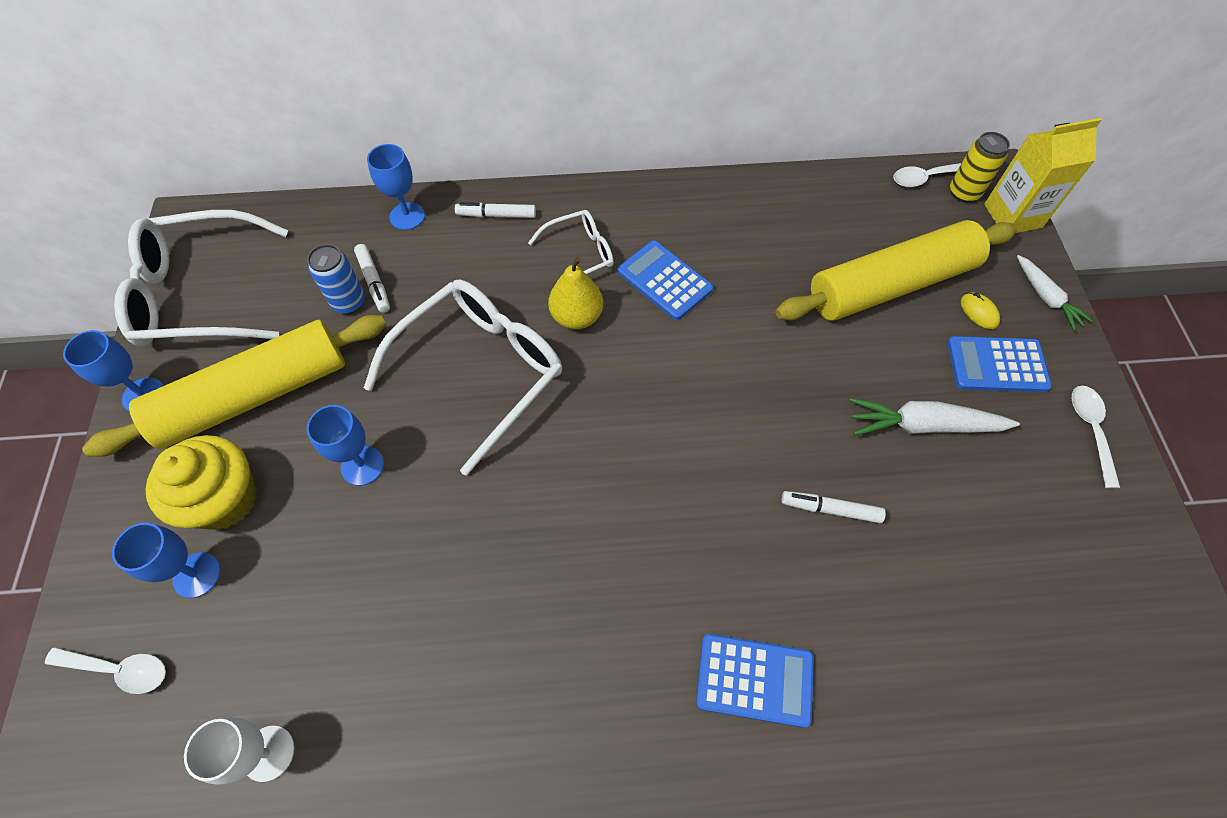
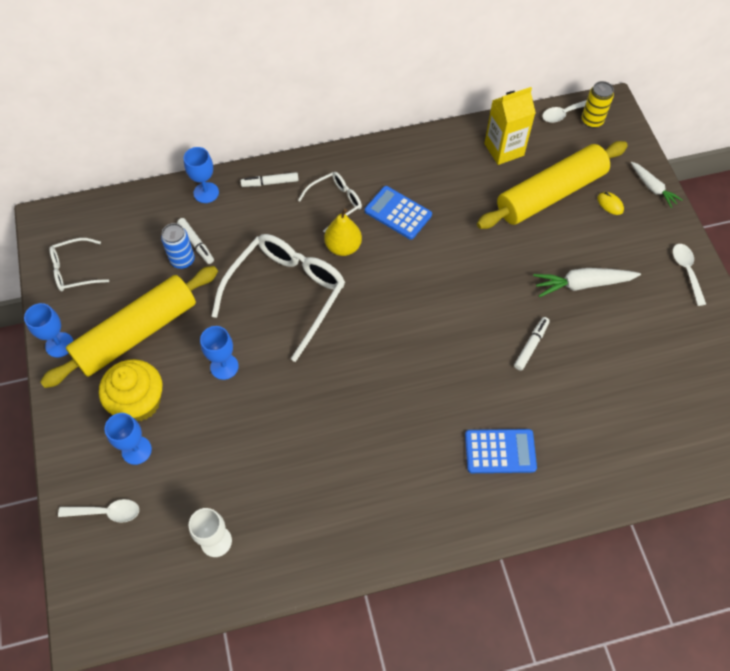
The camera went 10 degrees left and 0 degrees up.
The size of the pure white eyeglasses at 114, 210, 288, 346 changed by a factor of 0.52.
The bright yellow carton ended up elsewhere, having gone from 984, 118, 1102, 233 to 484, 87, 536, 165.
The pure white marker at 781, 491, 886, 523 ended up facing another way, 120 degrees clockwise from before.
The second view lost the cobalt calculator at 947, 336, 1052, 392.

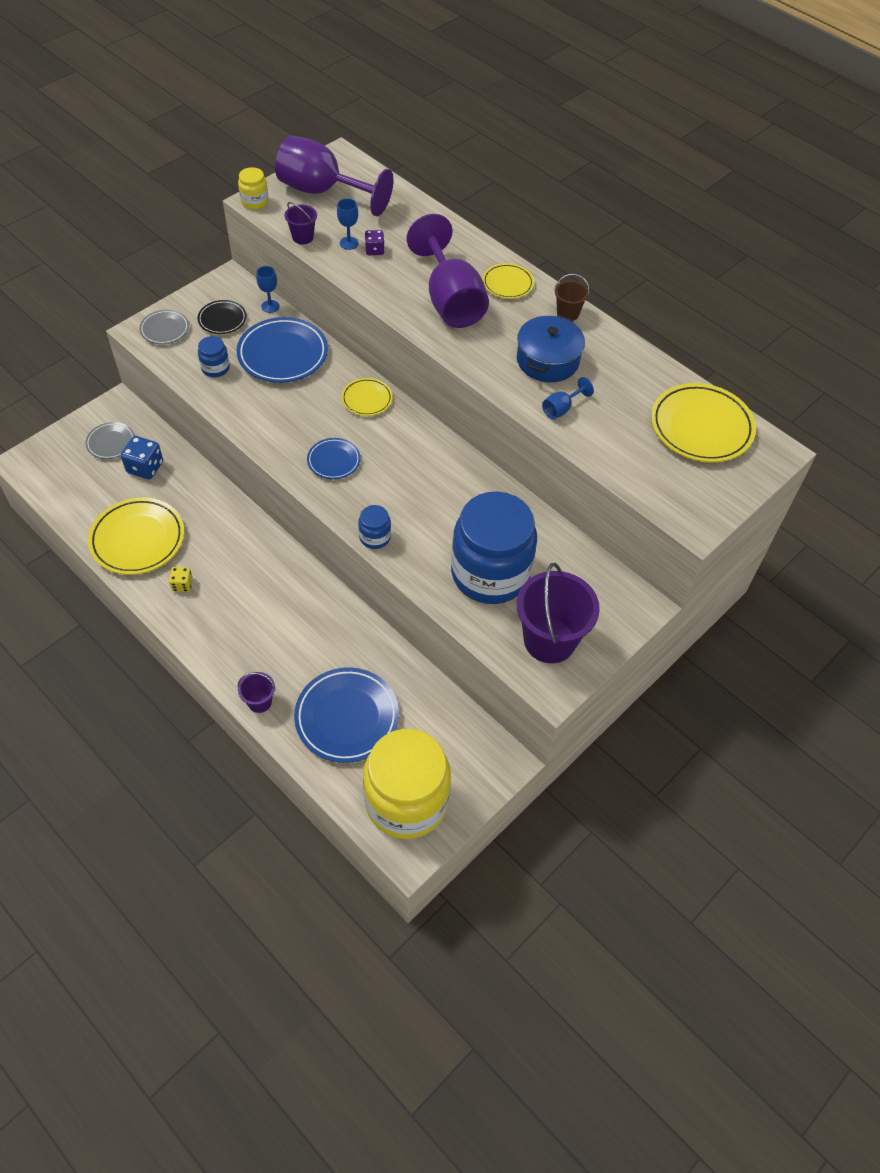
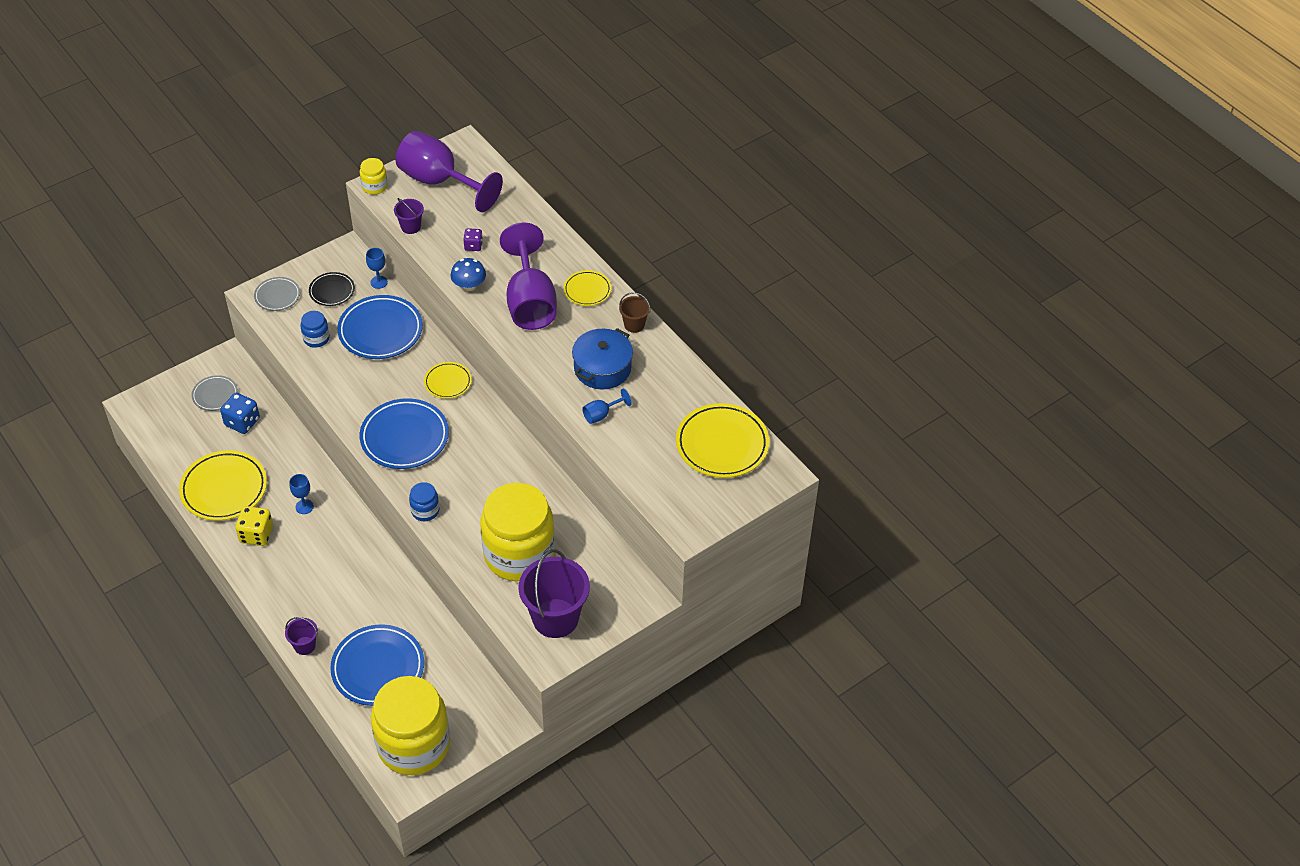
The camera went 10 degrees right and 5 degrees down.
The size of the bright yellow game die at 169, 567, 193, 592 changed by a factor of 1.66.
The cobalt goblet ended up elsewhere, having gone from 337, 198, 359, 250 to 290, 474, 314, 514.
The size of the cobalt flat dish at 307, 438, 361, 479 changed by a factor of 1.82.
The second view gained the cobalt fungus at 451, 258, 486, 291.
What was the cobalt jar at 451, 491, 537, 604 turned into the bright yellow jar at 480, 483, 555, 581.

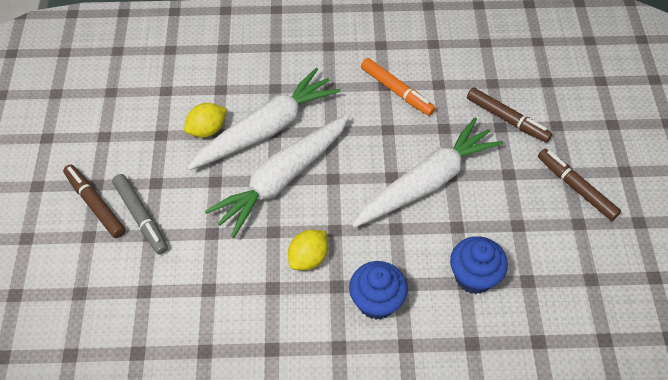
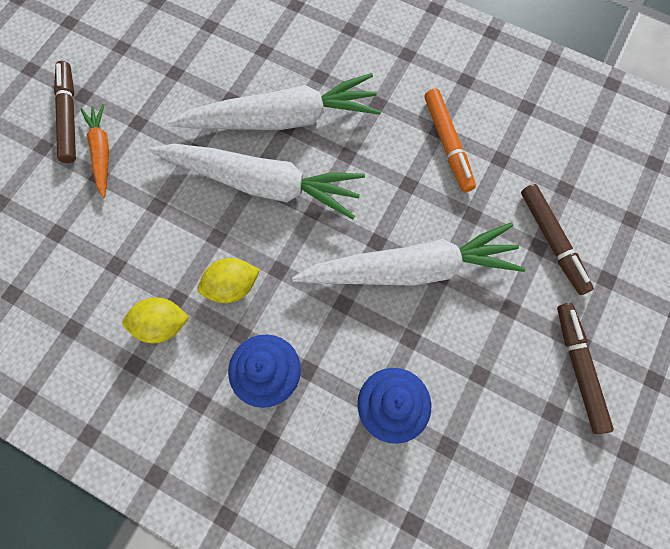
The camera went 30 degrees right and 15 degrees up.
Where the ash-grey marker stood at 112, 174, 168, 254, the bright orange root vegetable came to stand at 81, 104, 109, 198.
The bright yellow lemon ended up elsewhere, having gone from 184, 103, 227, 138 to 123, 298, 189, 343.
The pure white root vegetable at 205, 114, 350, 238 ended up facing another way, 150 degrees counterclockwise from before.

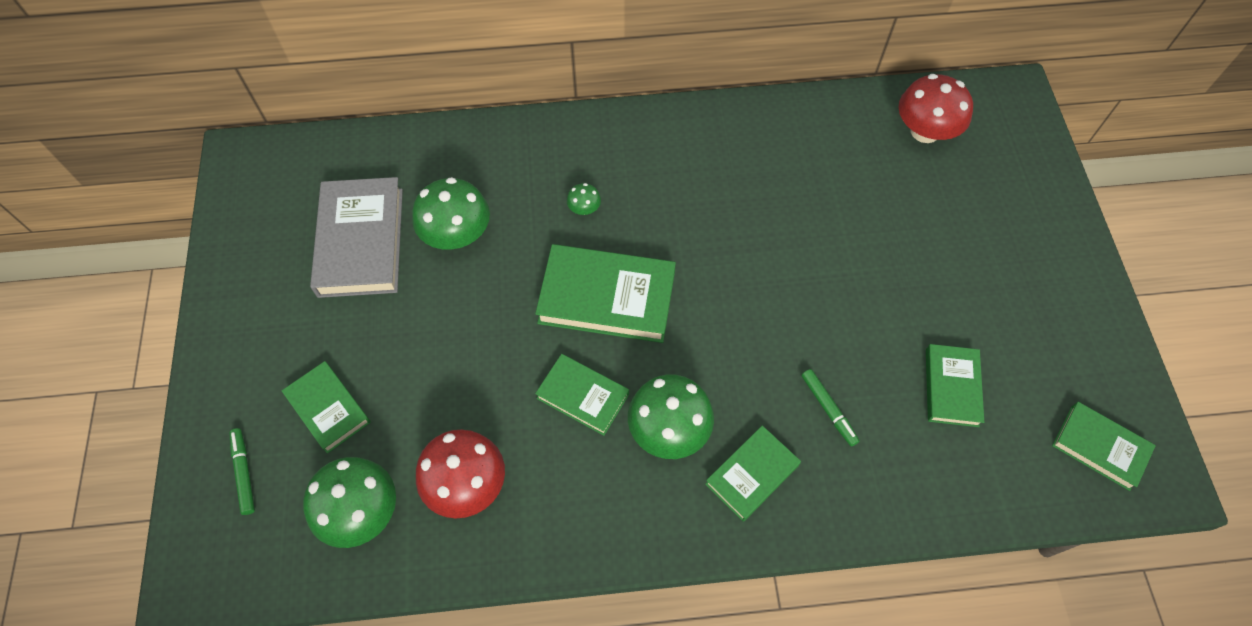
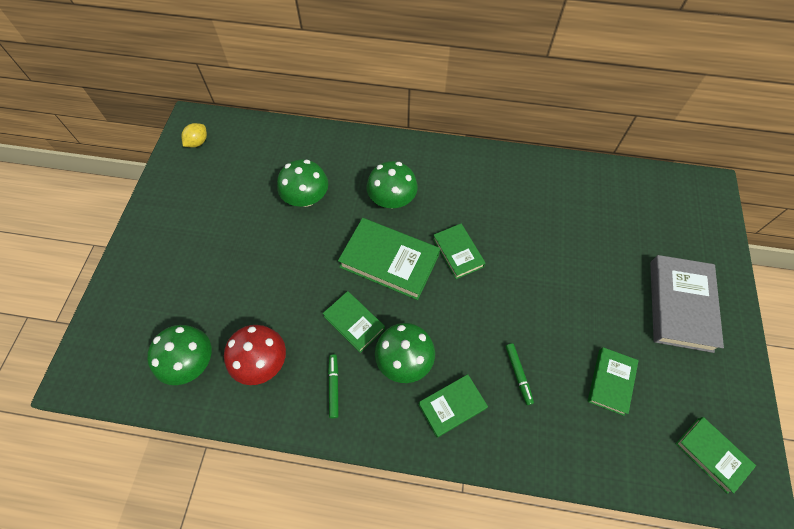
The camera went 15 degrees right and 0 degrees up.
The second view gained the bright yellow lemon at 181, 123, 207, 148.
The emerald marker ended up elsewhere, having gone from 229, 428, 255, 515 to 328, 354, 339, 419.
The size of the emerald fungus at 567, 183, 601, 215 changed by a factor of 2.17.
The emerald hardback ended up elsewhere, having gone from 282, 361, 371, 454 to 433, 224, 486, 279.
The ash-grey hardback ended up elsewhere, having gone from 310, 177, 403, 298 to 650, 255, 724, 353.
The second view lost the scarlet fungus at 899, 74, 973, 143.

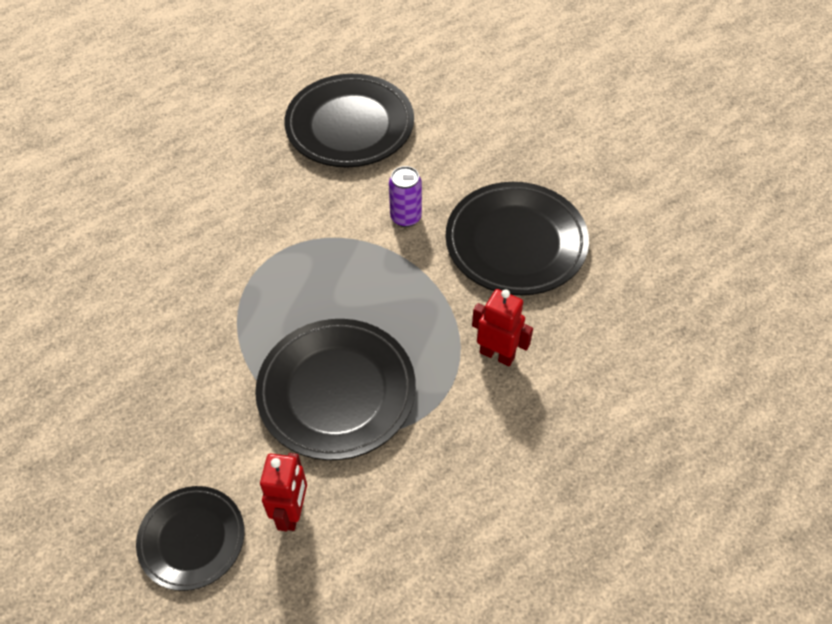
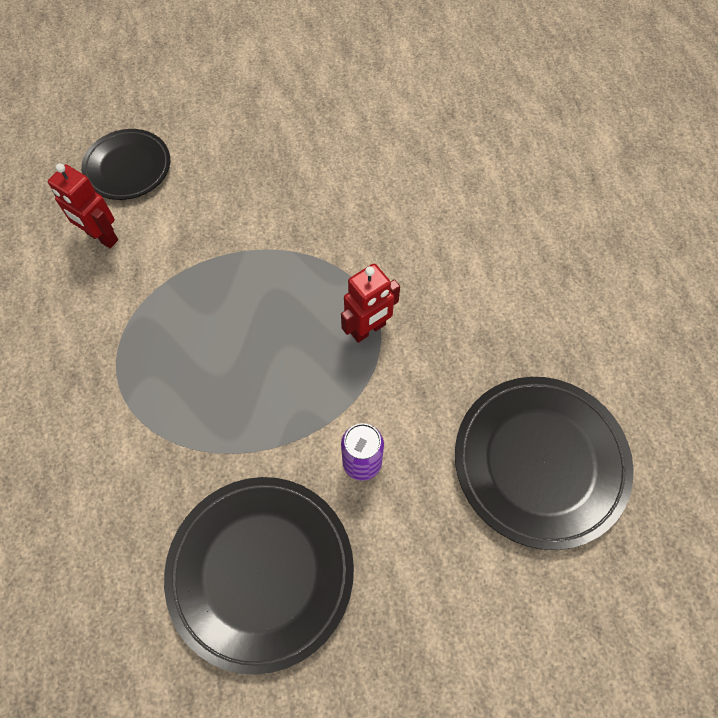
The camera went 115 degrees right and 10 degrees up.
The scarlet robot figure ended up elsewhere, having gone from 472, 289, 533, 366 to 341, 264, 400, 343.
The second view lost the jet-black flat dish at 255, 319, 416, 460.

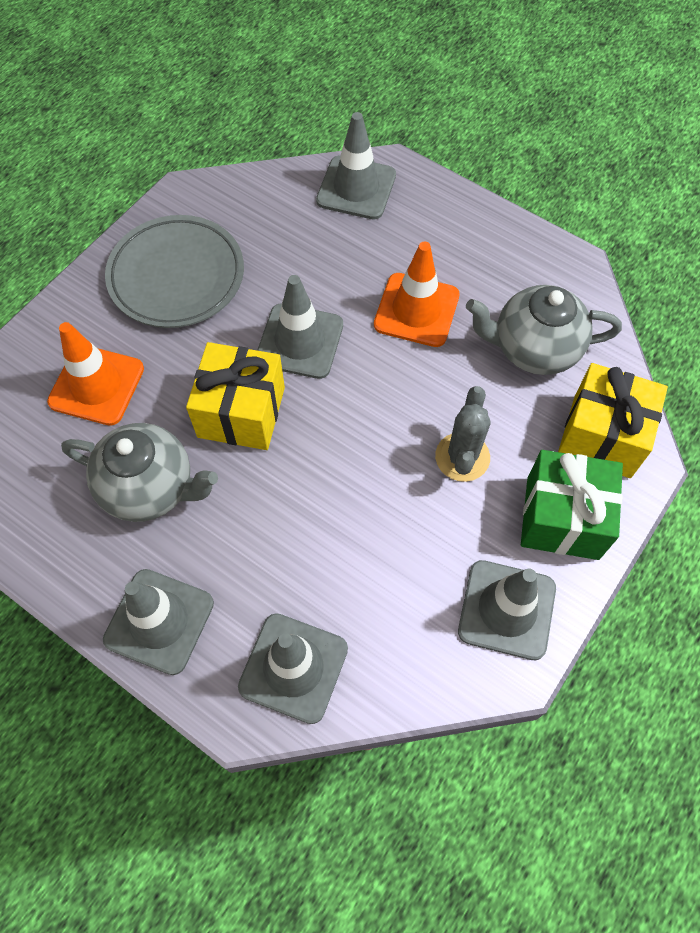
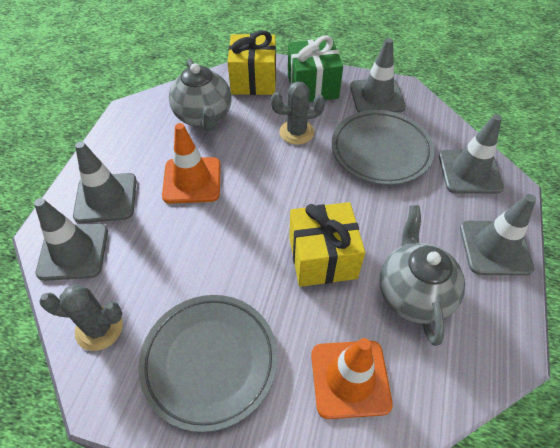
The camera went 110 degrees left and 10 degrees down.
The second view gained the ash-grey prickly plant at 39, 284, 123, 351.
The ash-grey road cone ended up elsewhere, having gone from 257, 275, 343, 379 to 73, 141, 137, 223.
The second view gained the ash-grey flat dish at 331, 110, 434, 185.

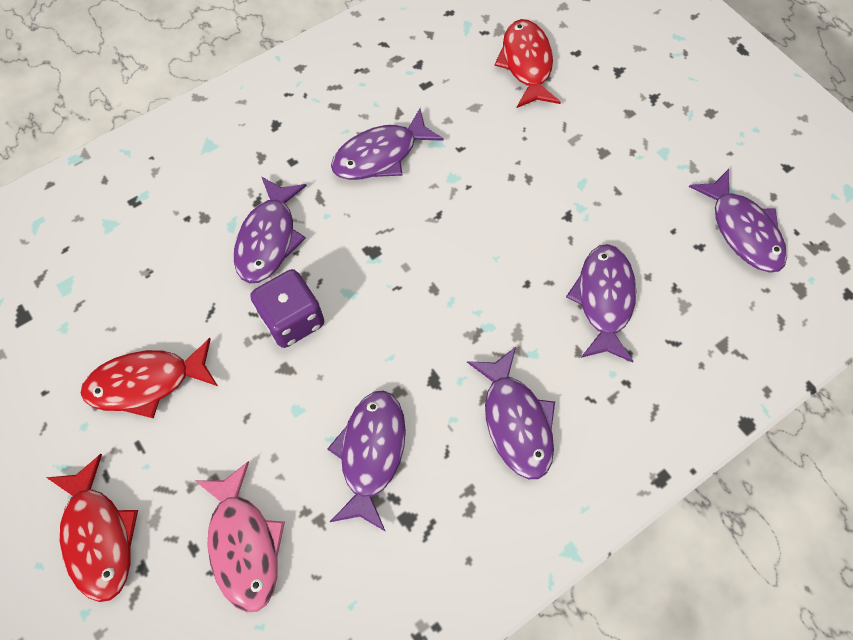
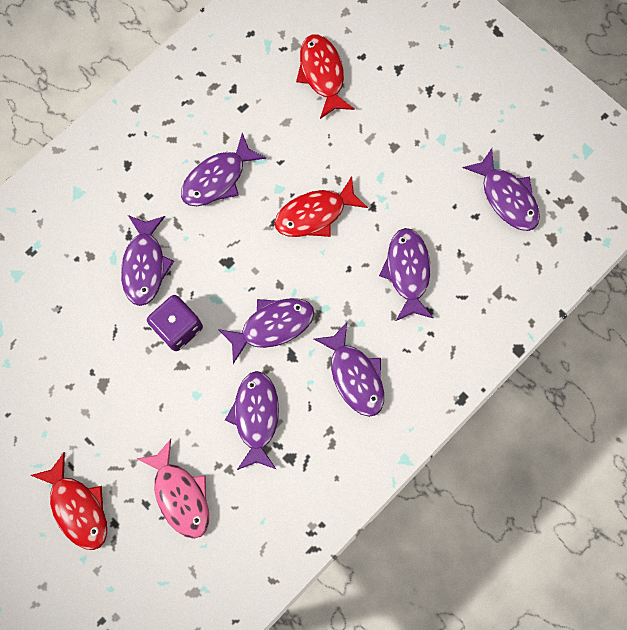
The camera went 10 degrees left and 10 degrees up.
The second view gained the royal purple fish figure at 218, 298, 314, 364.
The scarlet fish figure ended up elsewhere, having gone from 81, 338, 218, 418 to 275, 176, 368, 237.

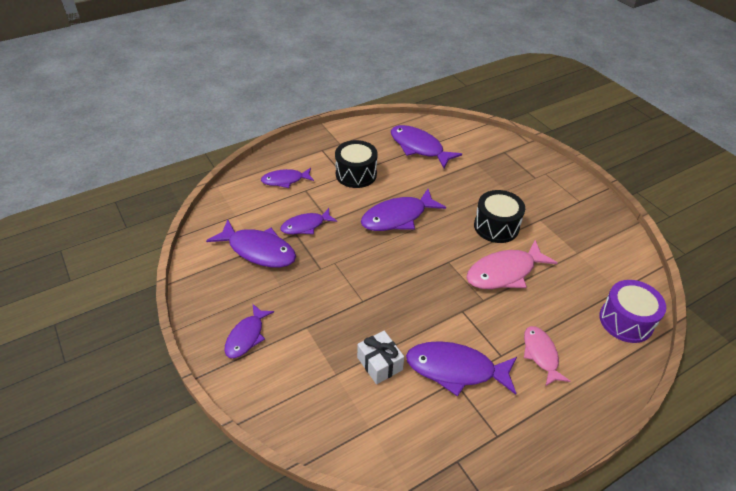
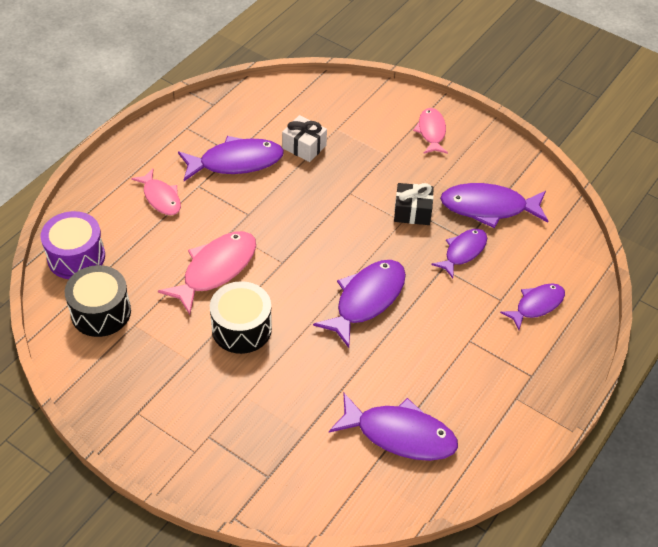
The camera went 155 degrees right and 5 degrees up.
The jet-black toy drum ended up elsewhere, having gone from 335, 140, 378, 188 to 65, 265, 131, 337.
The second view gained the jet-black present at 394, 183, 434, 225.
What was the royal purple fish figure at 224, 304, 274, 358 turned into the rosy fish figure at 413, 108, 448, 154.

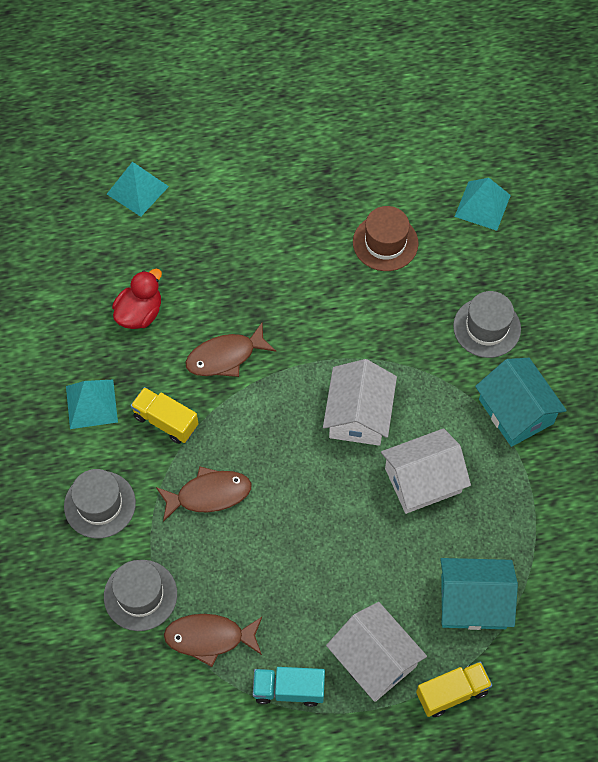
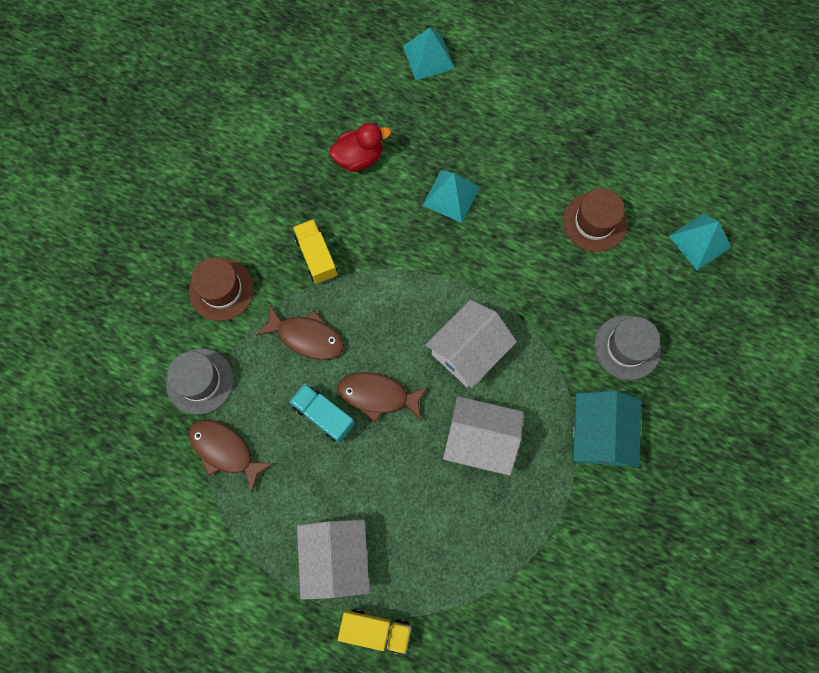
The camera went 35 degrees right and 10 degrees up.
What was the ash-grey tall hat at 64, 469, 136, 539 turned into the russet tall hat at 189, 258, 254, 321.
The turquoise truck ended up elsewhere, having gone from 253, 667, 325, 707 to 289, 383, 355, 443.
The russet fish figure ended up elsewhere, having gone from 185, 323, 276, 377 to 337, 372, 428, 422.
The turquoise pyramid shape ended up elsewhere, having gone from 66, 380, 118, 429 to 423, 170, 480, 223.
The second view lost the turquoise house at 440, 558, 518, 630.

